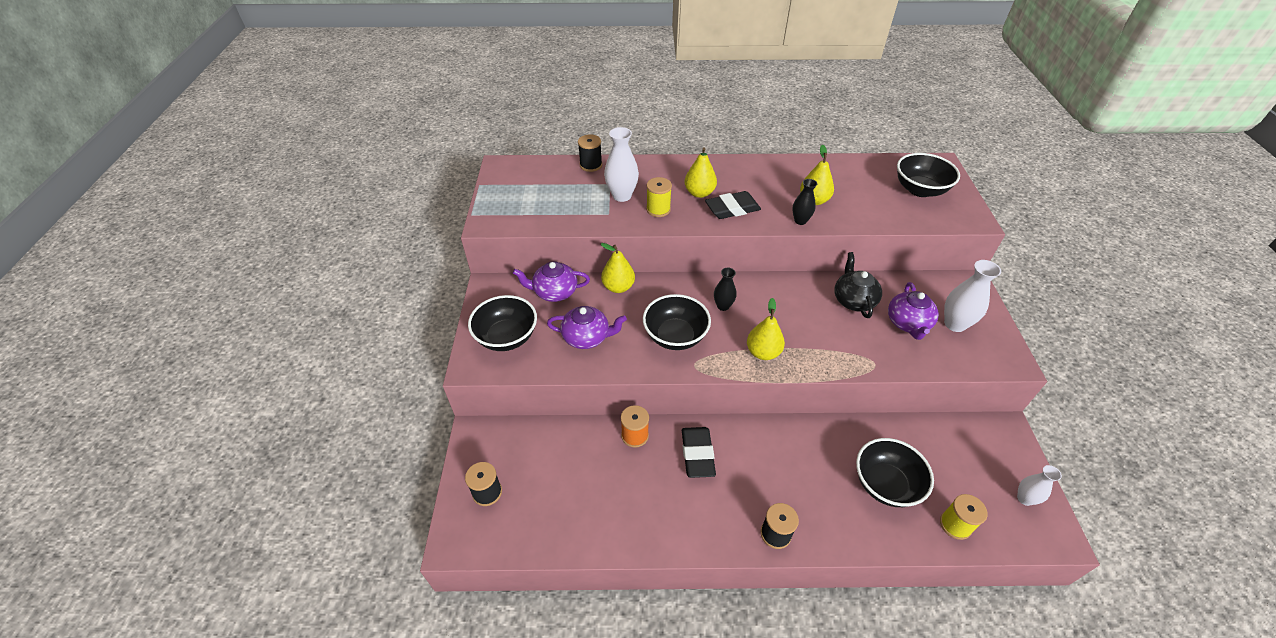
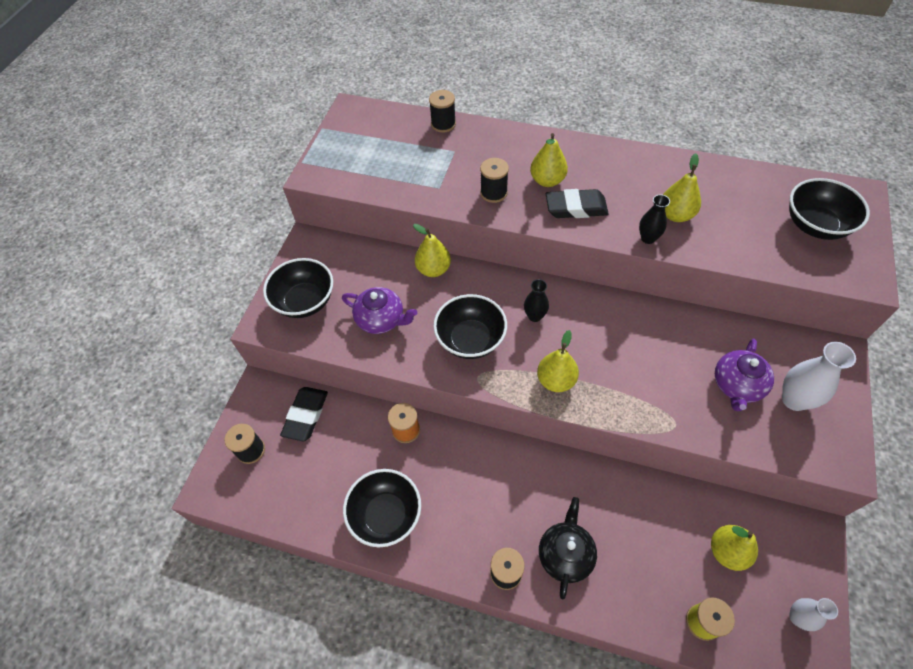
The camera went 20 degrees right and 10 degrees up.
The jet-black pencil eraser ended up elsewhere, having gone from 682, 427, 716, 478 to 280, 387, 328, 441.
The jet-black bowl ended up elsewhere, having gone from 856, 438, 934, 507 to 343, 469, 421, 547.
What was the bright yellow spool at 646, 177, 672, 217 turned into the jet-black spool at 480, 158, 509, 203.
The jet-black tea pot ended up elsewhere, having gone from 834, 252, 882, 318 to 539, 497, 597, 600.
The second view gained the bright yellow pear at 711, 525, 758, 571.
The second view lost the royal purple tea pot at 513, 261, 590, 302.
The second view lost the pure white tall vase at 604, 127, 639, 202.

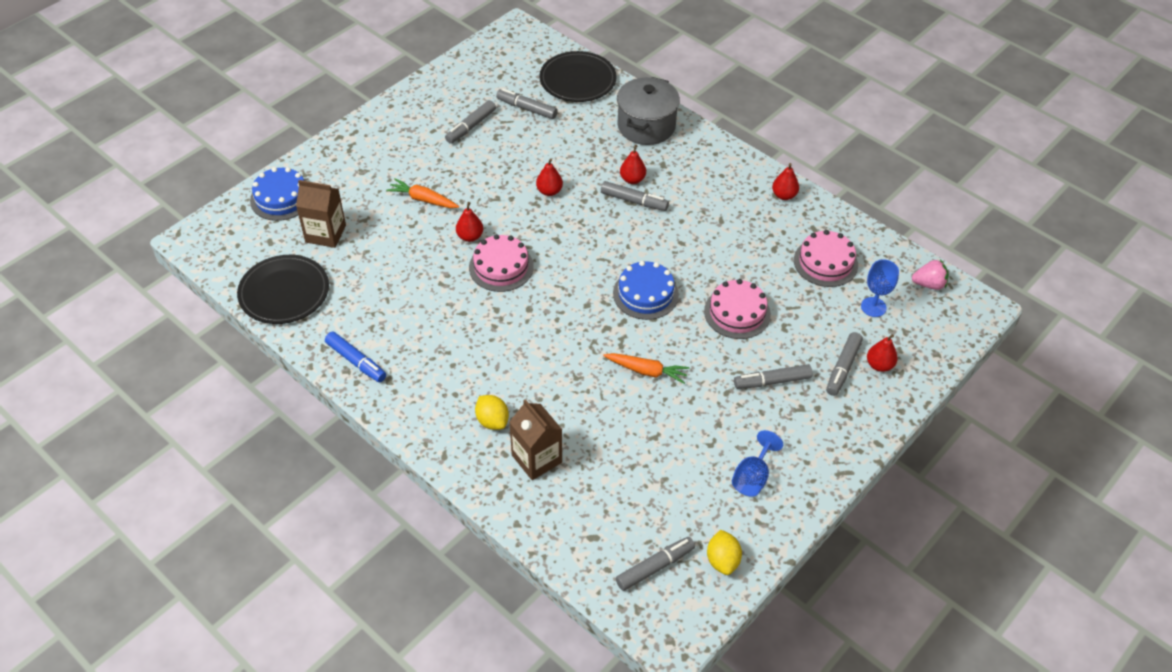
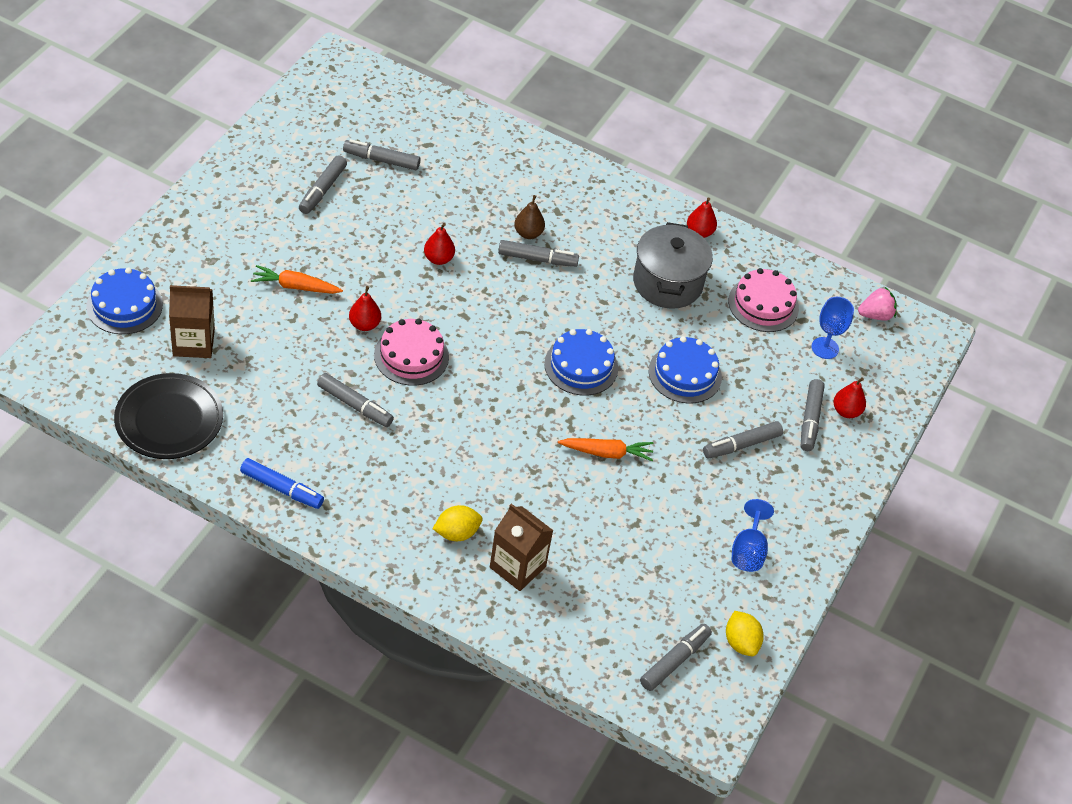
The camera went 20 degrees left and 0 degrees up.
The second view gained the ash-grey marker at 317, 373, 394, 427.
The bright yellow lemon at 475, 395, 509, 430 ended up facing another way, 60 degrees counterclockwise from before.
What was the scarlet pear at 620, 145, 646, 184 turned into the russet pear at 514, 195, 545, 239.
The ash-grey cooking pot ended up elsewhere, having gone from 617, 77, 680, 145 to 633, 222, 713, 309.
What was the rosy layer cake at 704, 279, 771, 339 turned into the cobalt layer cake at 649, 336, 722, 403.
The second view lost the jet-black flat dish at 539, 51, 617, 102.

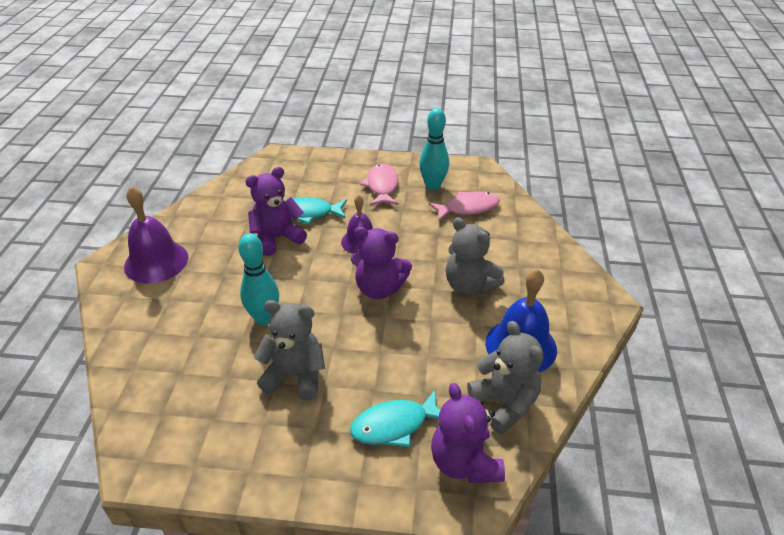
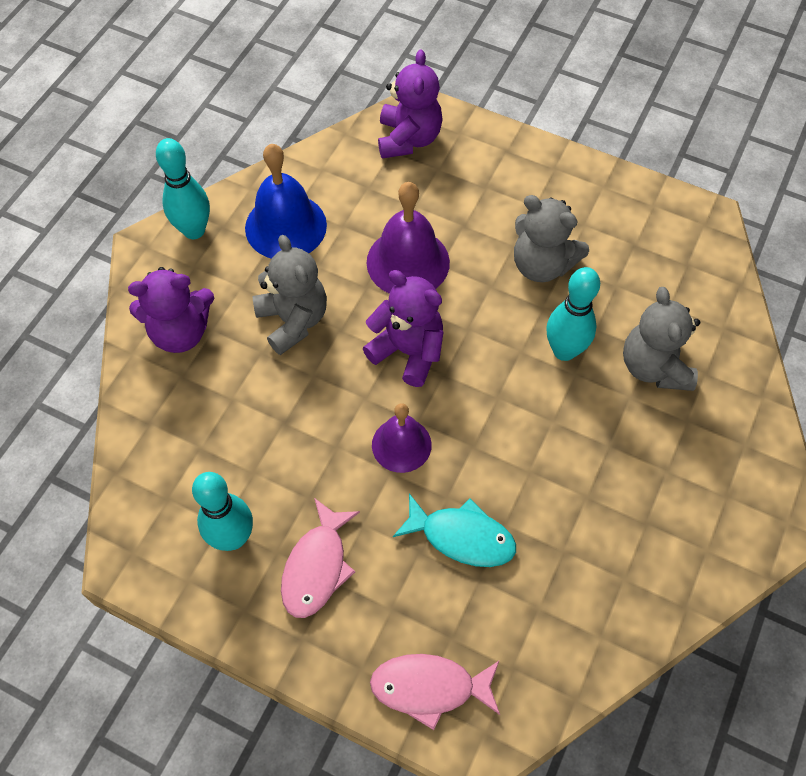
The camera went 160 degrees left and 20 degrees up.
The royal purple stuffed bear ended up elsewhere, having gone from 245, 167, 307, 256 to 128, 267, 214, 353.
The second view gained the turquoise bowling pin at 156, 138, 210, 239.
The royal purple school bell ended up elsewhere, having gone from 124, 186, 188, 284 to 366, 182, 450, 294.
The rosy fish figure ended up elsewhere, having gone from 429, 191, 500, 221 to 370, 654, 500, 730.
The ash-grey stuffed bear ended up elsewhere, having gone from 467, 321, 544, 435 to 623, 287, 700, 391.
The second view lost the turquoise fish figure at 350, 390, 440, 447.

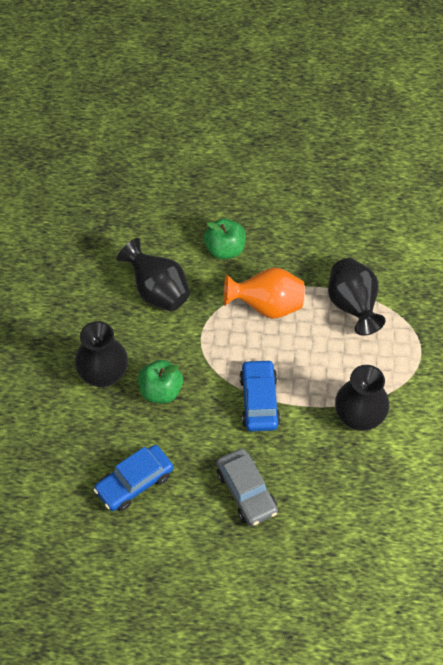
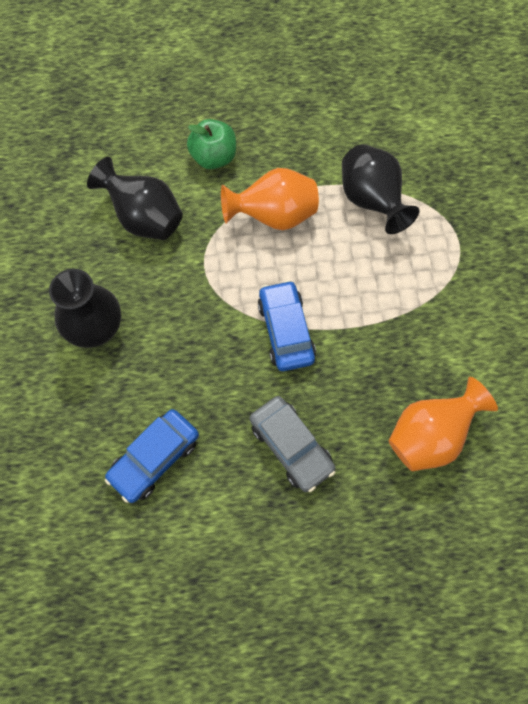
The camera went 10 degrees left and 10 degrees up.
The second view gained the bright orange tall vase at 389, 377, 498, 471.
The second view lost the emerald toy apple at 138, 360, 183, 404.
The second view lost the jet-black tall vase at 335, 365, 390, 431.

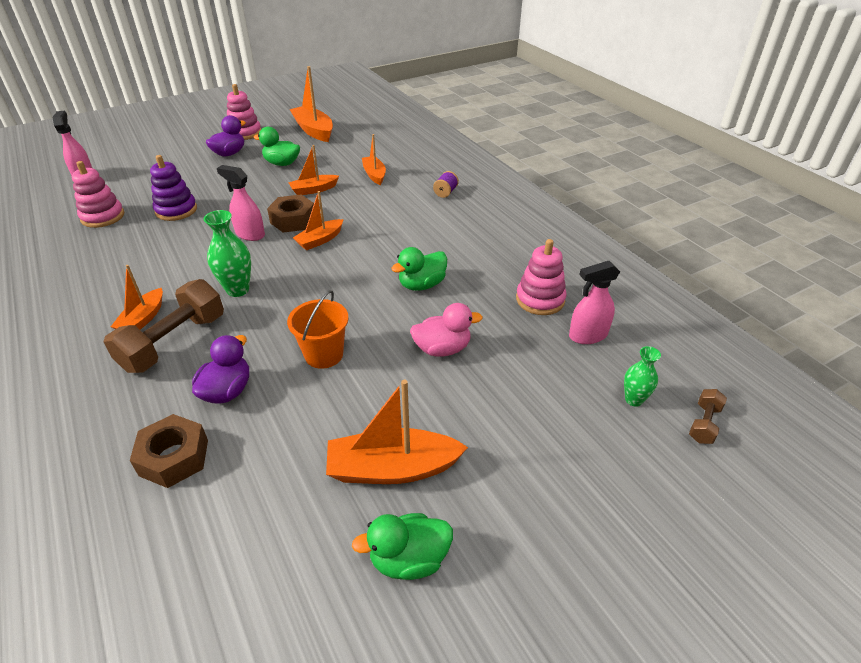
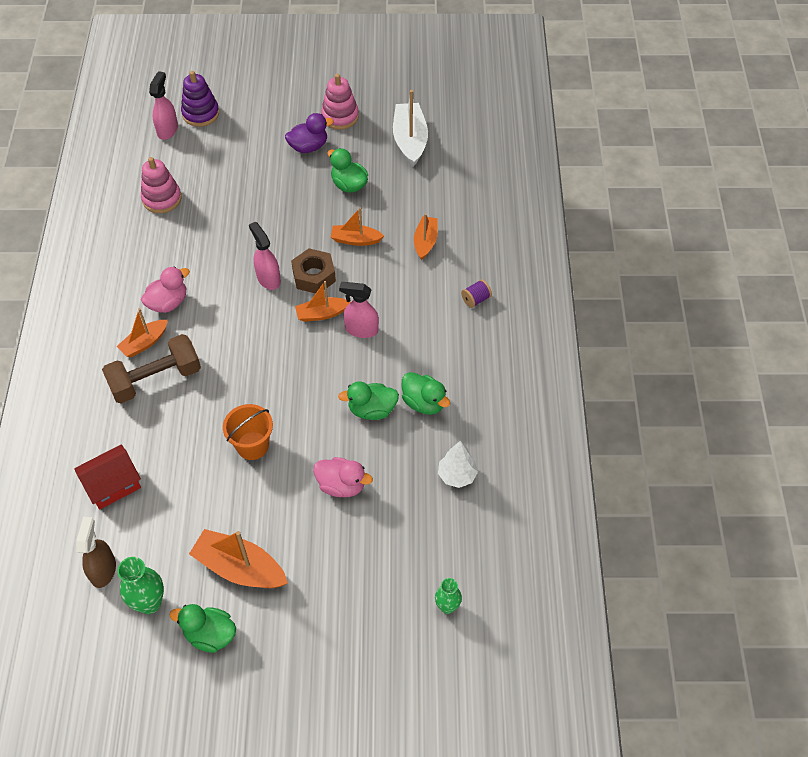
The camera went 30 degrees right and 15 degrees up.
Where the russet nut stood at 130, 414, 208, 488, the scarlet house came to stand at 74, 445, 141, 510.
The second view gained the russet sprayer at 76, 517, 116, 588.
The emerald tall vase ended up elsewhere, having gone from 204, 210, 251, 297 to 117, 557, 164, 614.
The second view gained the rosy duck at 141, 266, 190, 313.
The royal purple stacking rings ended up elsewhere, having gone from 150, 155, 197, 221 to 181, 71, 219, 127.
The rosy sprayer ended up elsewhere, having gone from 569, 261, 620, 344 to 339, 282, 379, 338.
What was the bright orange sailboat at 289, 66, 333, 142 turned into the pure white sailboat at 393, 90, 428, 167.
The second view gained the emerald duck at 401, 372, 450, 415.
Where the rosy stacking rings stood at 516, 239, 567, 315, the pure white fir tree came to stand at 438, 441, 478, 488.
The second view lost the royal purple duck at 192, 335, 249, 404.
The second view lost the russet hand weight at 689, 389, 727, 444.

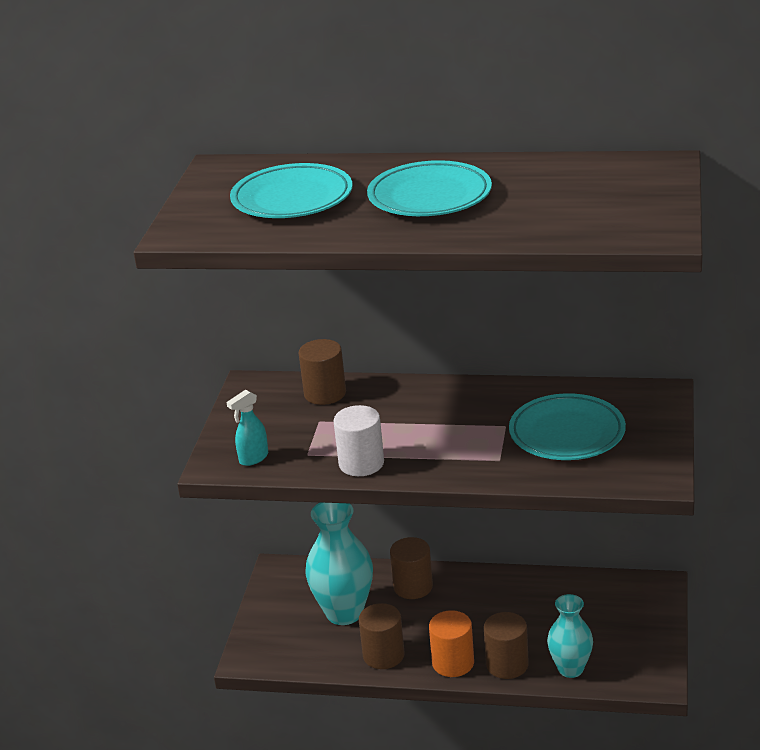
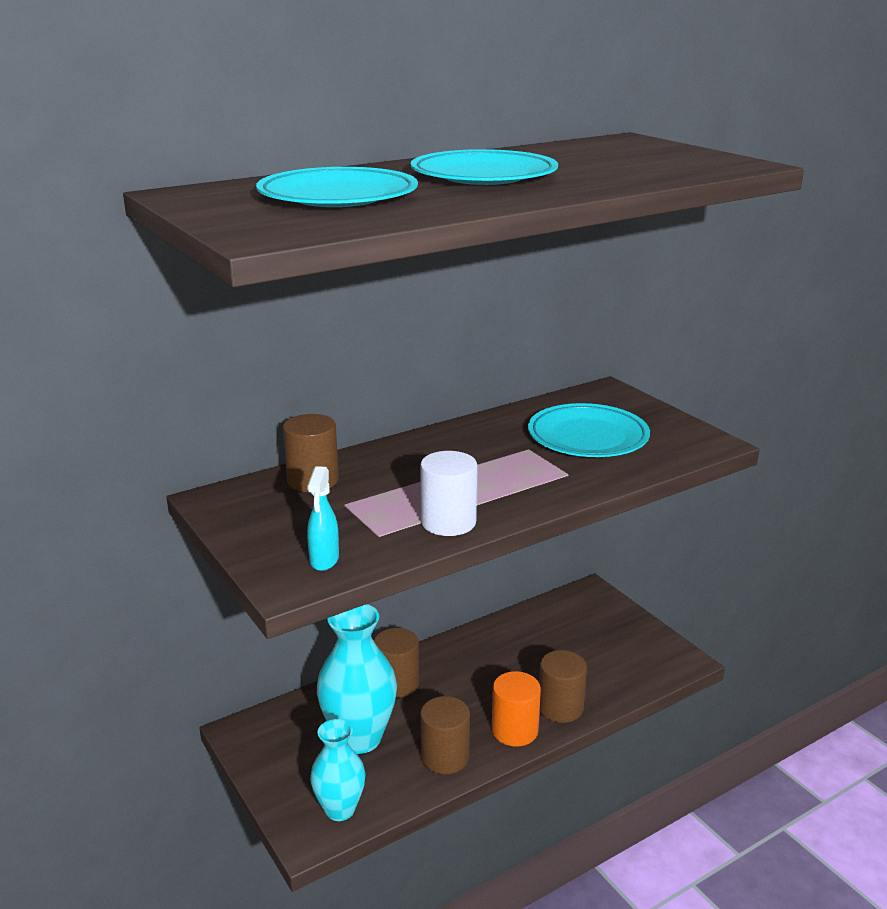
The camera went 45 degrees left and 5 degrees down.
The turquoise tall vase ended up elsewhere, having gone from 547, 594, 593, 678 to 310, 719, 366, 821.

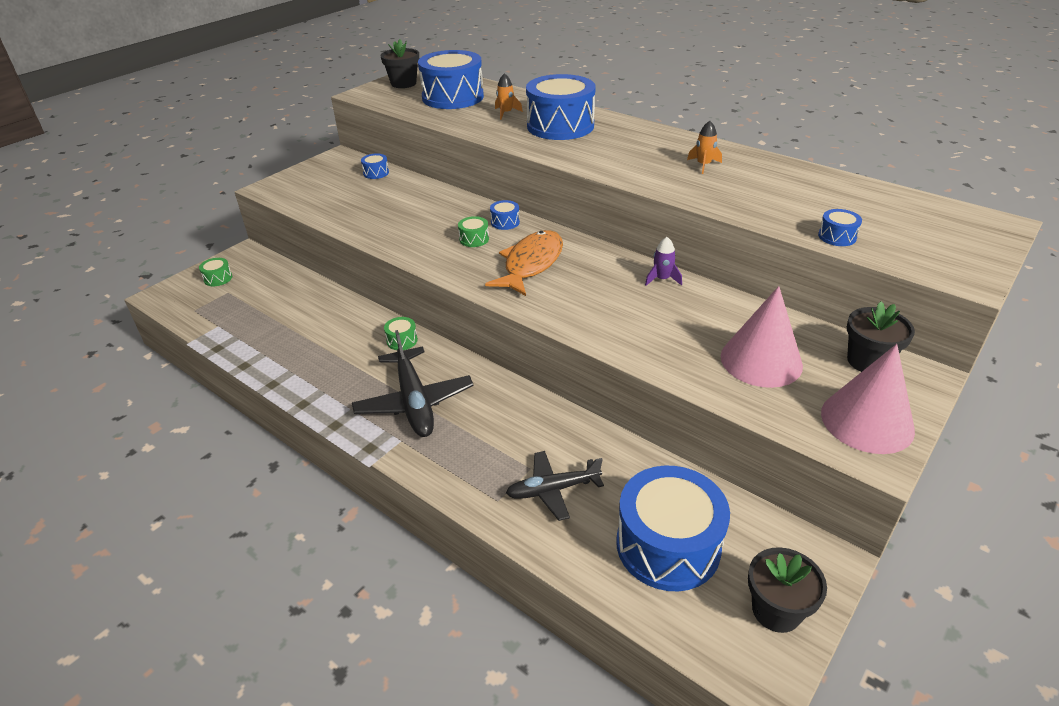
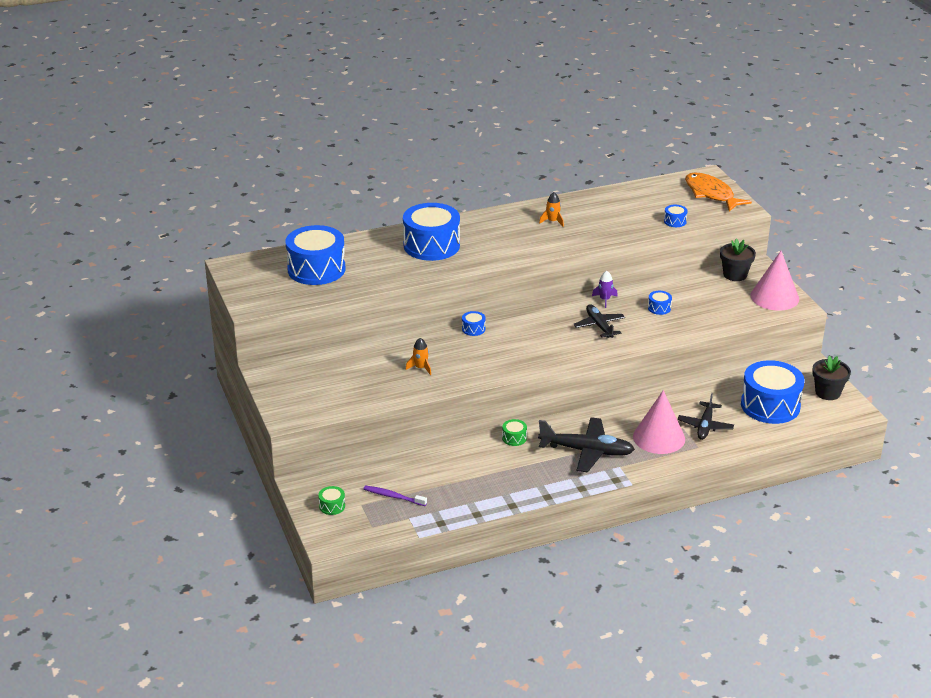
The camera went 60 degrees left and 5 degrees down.
The second view gained the royal purple tooth brush at 363, 485, 427, 506.
The bright orange spaceship ended up elsewhere, having gone from 495, 73, 523, 120 to 405, 338, 431, 375.
The second view gained the jet-black aeroplane at 573, 304, 625, 338.
The rosy cone shape ended up elsewhere, having gone from 721, 286, 803, 388 to 633, 390, 685, 454.
The cobalt toy drum ended up elsewhere, having gone from 361, 154, 389, 179 to 648, 291, 672, 315.
The bright orange fish figure ended up elsewhere, having gone from 485, 230, 563, 296 to 685, 172, 752, 211.
The second view lost the jet-black potted plant at 381, 39, 419, 88.
The second view lost the emerald toy drum at 458, 216, 489, 247.

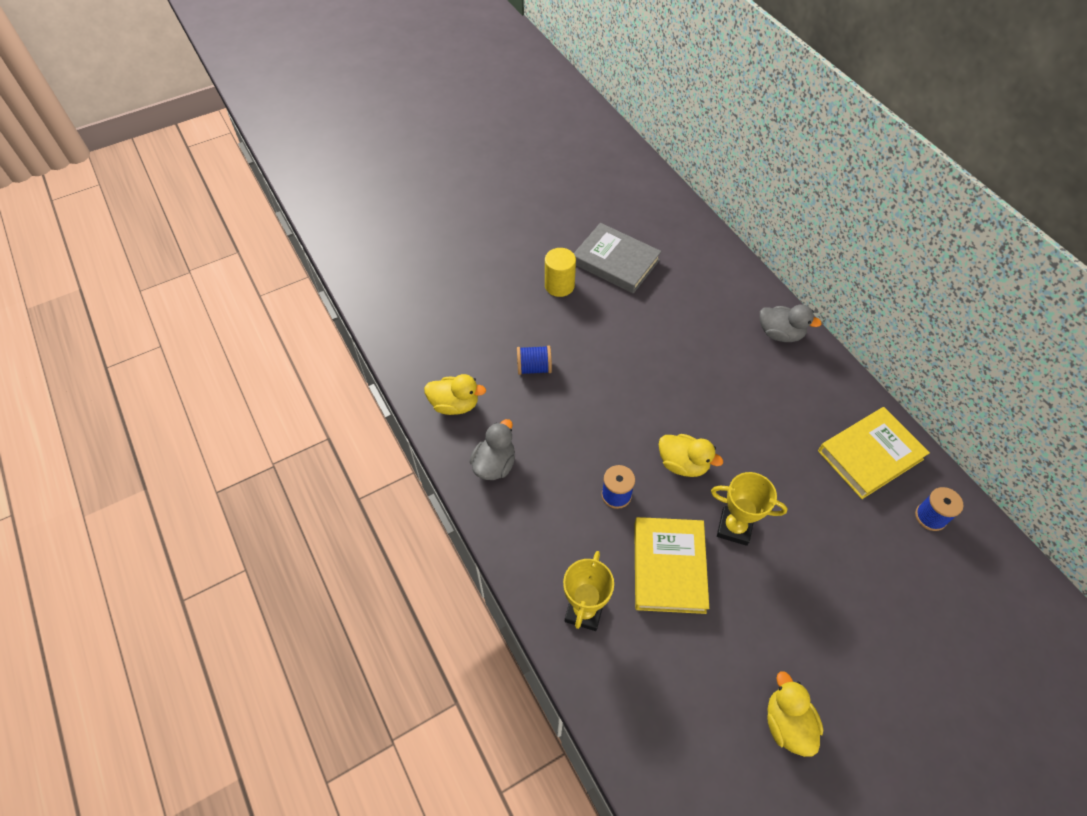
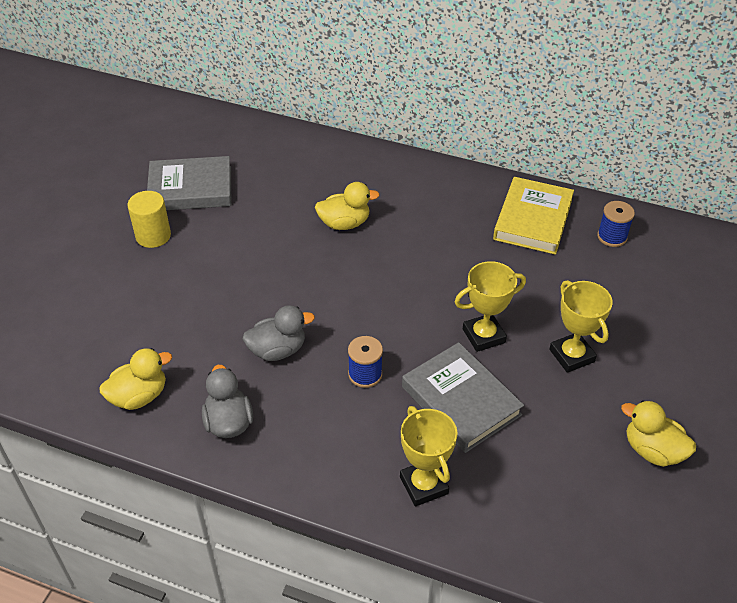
The camera went 40 degrees left and 10 degrees down.
The ash-grey duck ended up elsewhere, having gone from 760, 304, 822, 342 to 243, 305, 315, 361.
The bright yellow duck ended up elsewhere, having gone from 658, 434, 723, 477 to 315, 182, 380, 230.
What was the bright yellow hardback at 634, 517, 709, 614 turned into the ash-grey hardback at 402, 342, 524, 453.
The second view gained the bright yellow award cup at 549, 280, 613, 373.
The second view lost the cobalt spool at 517, 345, 552, 375.

